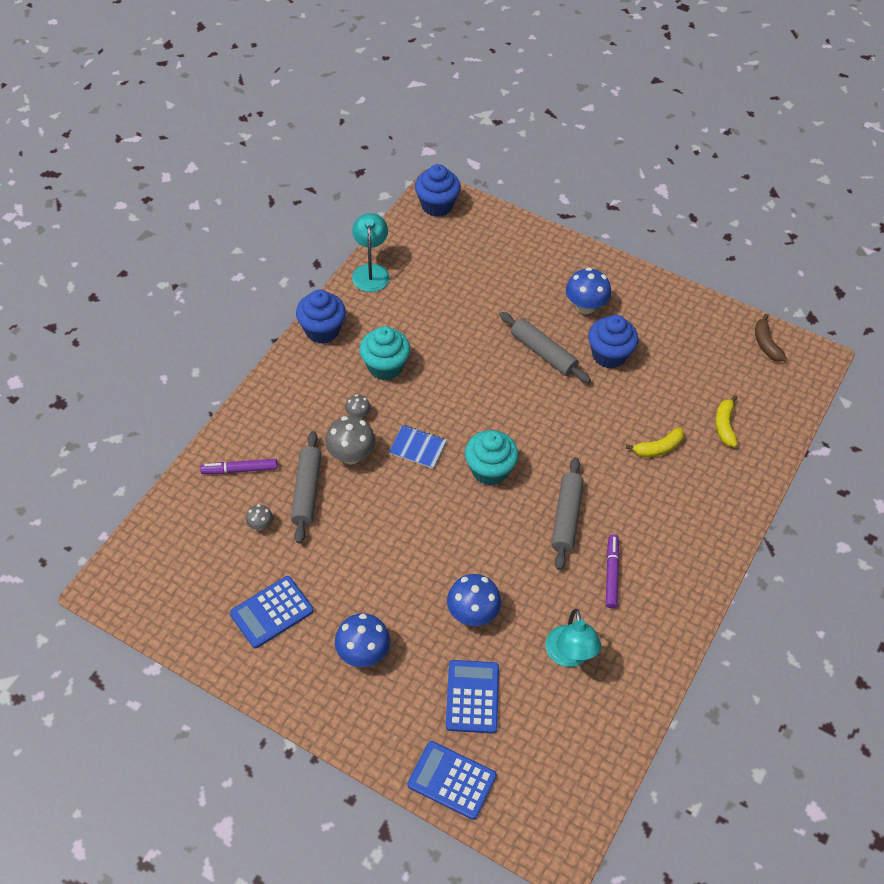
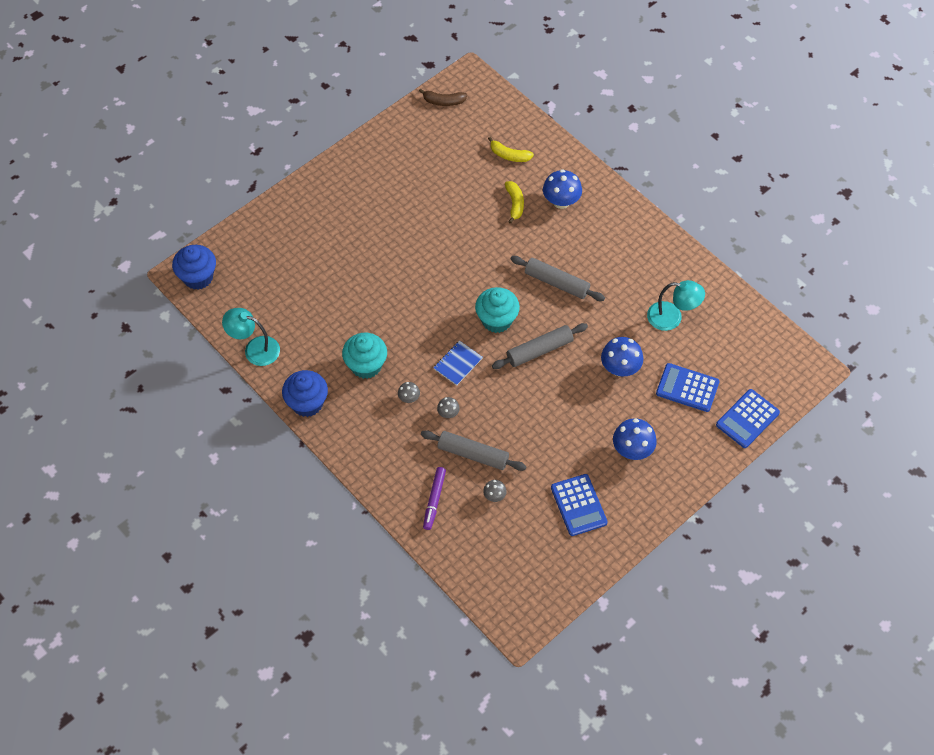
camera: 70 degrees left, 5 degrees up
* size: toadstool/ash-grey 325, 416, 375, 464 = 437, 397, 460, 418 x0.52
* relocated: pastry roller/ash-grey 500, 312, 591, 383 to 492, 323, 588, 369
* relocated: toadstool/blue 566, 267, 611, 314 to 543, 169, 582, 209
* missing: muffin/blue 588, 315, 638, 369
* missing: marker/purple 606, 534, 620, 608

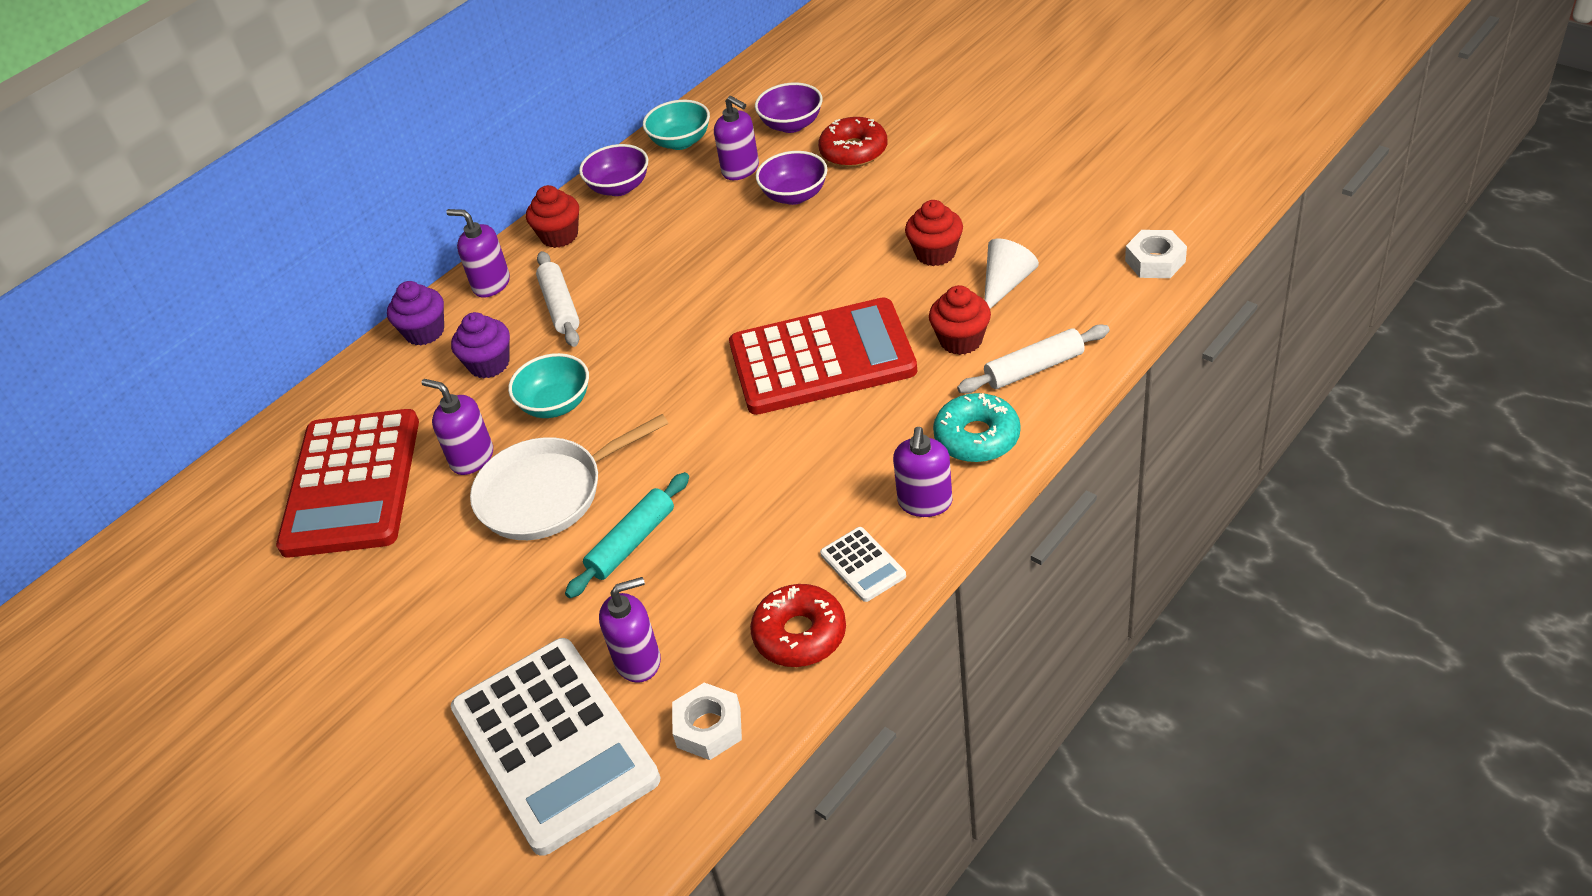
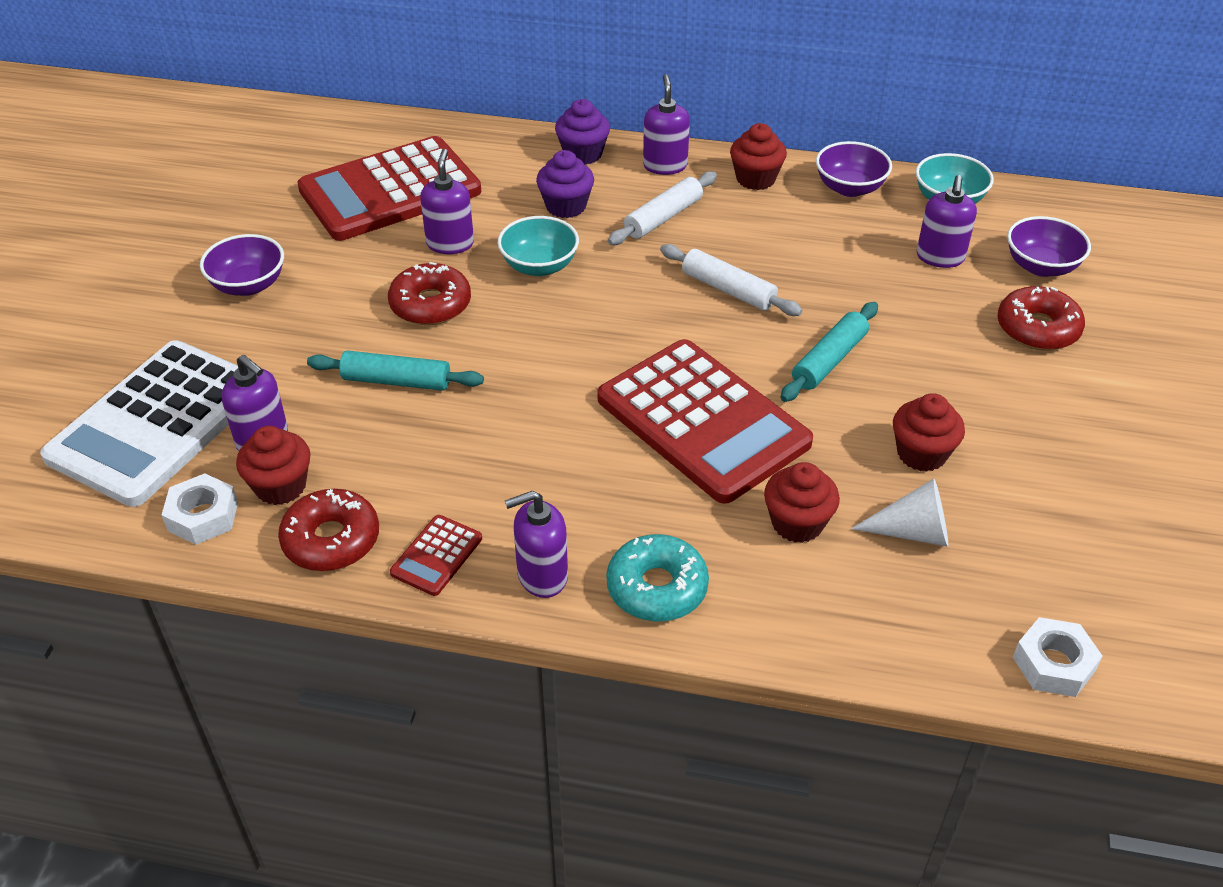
camera: 55 degrees right, 0 degrees up
* exchanged: pan/snow-white 470, 414, 668, 540 to doughnut/red 388, 262, 471, 325
* relocated: serving bowl/purple 756, 151, 828, 205 to 200, 234, 284, 296
* colour: pocket calculator/snow-white 820, 527, 906, 602 to pocket calculator/red 390, 515, 482, 596
* relocated: pastry roller/snow-white 957, 325, 1110, 394 to 660, 244, 802, 316
* appeared: muffin/red 236, 426, 311, 505
* appeared: pastry roller/teal 781, 302, 878, 402

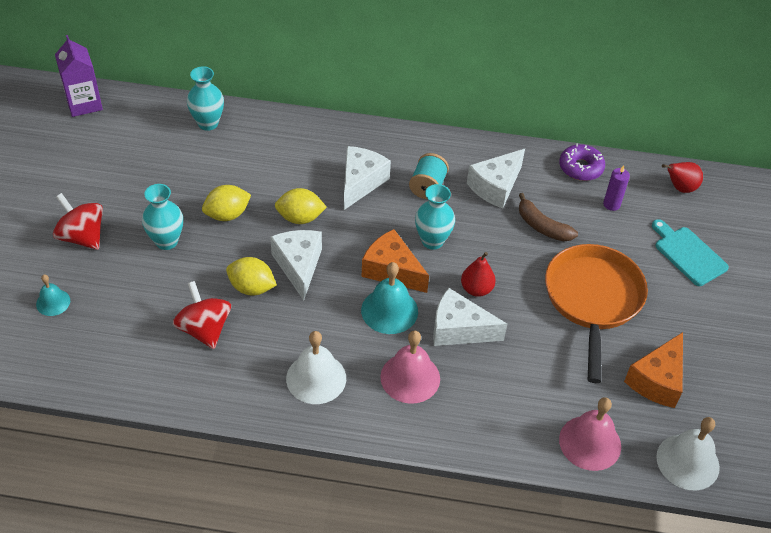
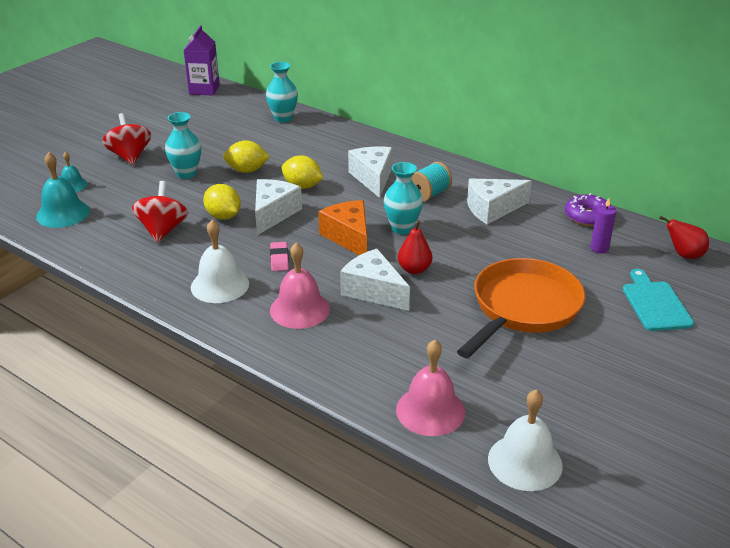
camera: 30 degrees right, 15 degrees down
* spun: cheese/snow-white 344, 146, 391, 210 = 348, 147, 392, 198 60 degrees counterclockwise
* relocated: school bell/teal 361, 262, 418, 334 to 36, 152, 90, 228
* missing: banana/brown 519, 193, 578, 241
* missing: cheese/orange-coloured 624, 332, 683, 408
* appeared: pencil eraser/rose-pink 270, 242, 289, 271

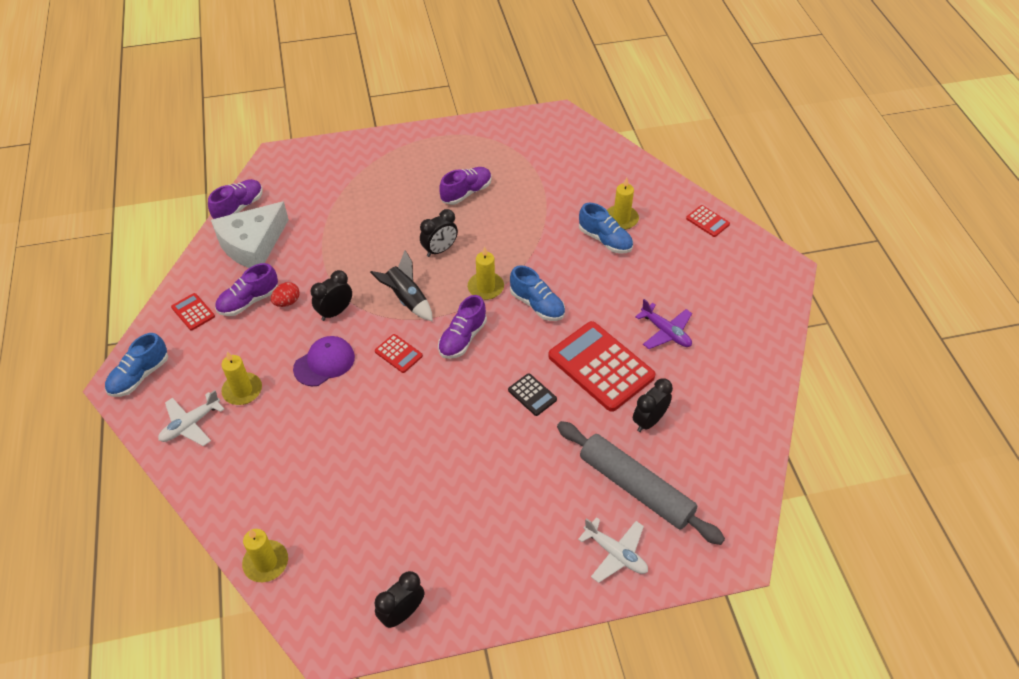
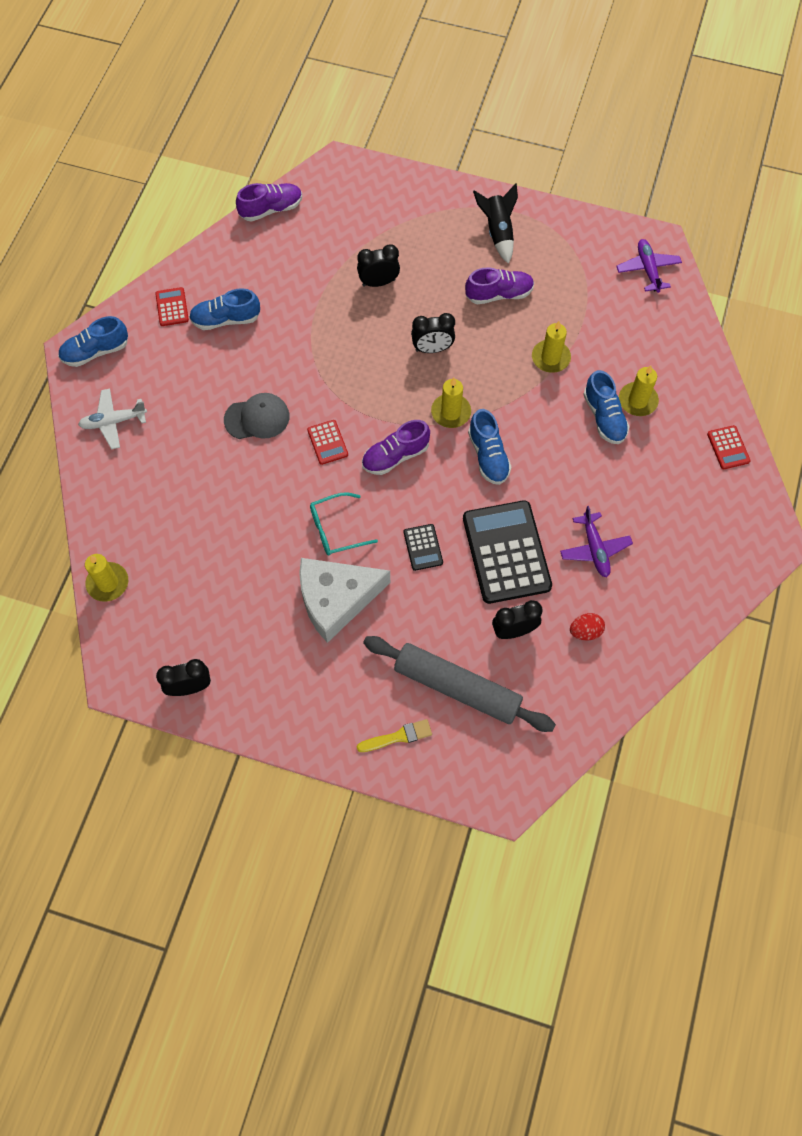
camera: 30 degrees right, 15 degrees up
* relocated: cheese/snow-white 211, 201, 289, 268 to 299, 558, 390, 643
* colour: shoe/purple 215, 263, 278, 316 to shoe/blue 189, 288, 260, 330
* relocated: candle/yellow 221, 352, 262, 405 to 532, 321, 571, 373
* relocated: egg shape/red 271, 282, 300, 307 to 570, 613, 605, 641
* colour: cap/purple 293, 336, 355, 386 to cap/ash-grey 224, 393, 290, 439
* relocated: clock/black 311, 270, 352, 321 to 357, 244, 400, 287
* relocated: spaceship/black 370, 250, 433, 322 to 473, 184, 518, 264
* colour: pocket calculator/red 548, 321, 656, 412 to pocket calculator/black 463, 500, 552, 604
* spun: pastry roller/ash-grey 557, 421, 725, 545 = 363, 636, 556, 732 45 degrees counterclockwise
* exchanged: toy plane/snow-white 578, 517, 648, 583 to paintbrush/yellow 357, 719, 432, 752
* appeared: spectacles/teal 310, 492, 378, 556
* appeared: toy plane/purple 616, 239, 682, 293

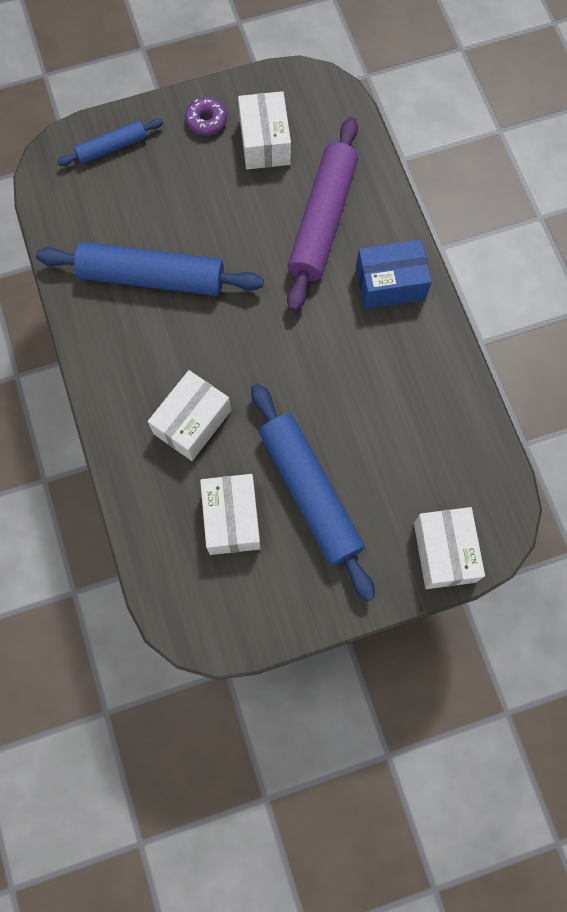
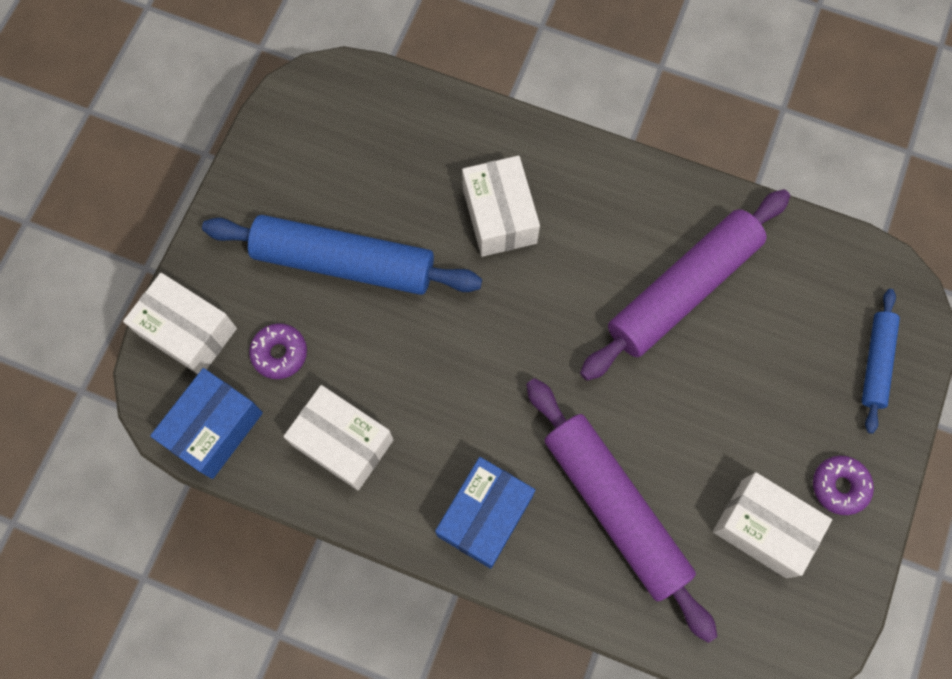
camera: 130 degrees right, 0 degrees up
* colour: pastry roller/blue 36, 242, 264, 296 to pastry roller/purple 580, 189, 790, 381
* relocated: package/snow-white 200, 474, 261, 555 to 284, 385, 393, 490
* appeared: package/blue 150, 368, 263, 479
* appeared: doughnut/purple 249, 323, 307, 379

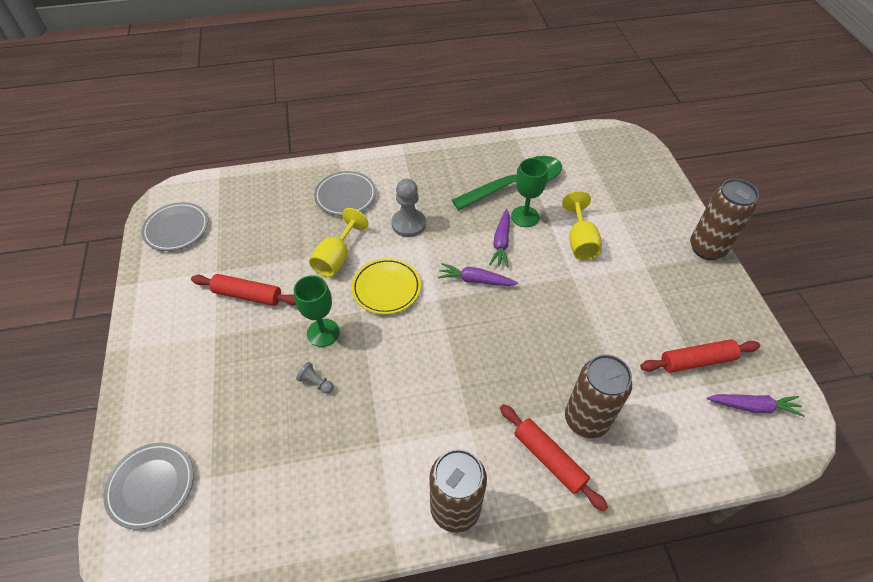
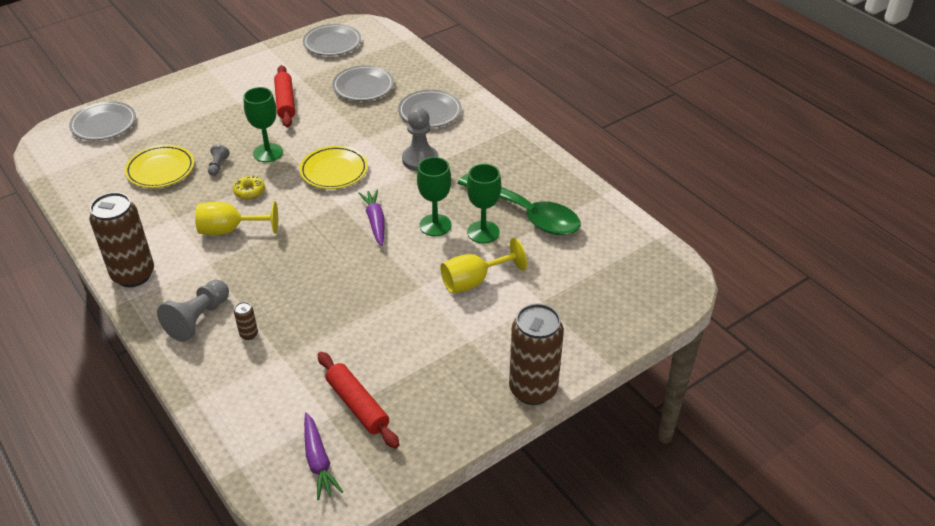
camera: 65 degrees right, 10 degrees down
* relocated: chalice/yellow 309, 208, 368, 277 to 195, 201, 278, 235
* exchanged: root vegetable/purple 489, 209, 510, 267 to chalice/emerald 417, 157, 451, 236
* exchanged: pastry roller/red 500, 404, 608, 511 to chess pawn/ash-grey 157, 280, 229, 342
* size: tin/brown 565, 354, 632, 438 = 234, 302, 258, 340 x0.40
* appeared: plate/yellow 125, 145, 194, 188
* appeared: doughnut/yellow 233, 176, 265, 200
* appeared: plate/ash-grey 332, 65, 394, 101

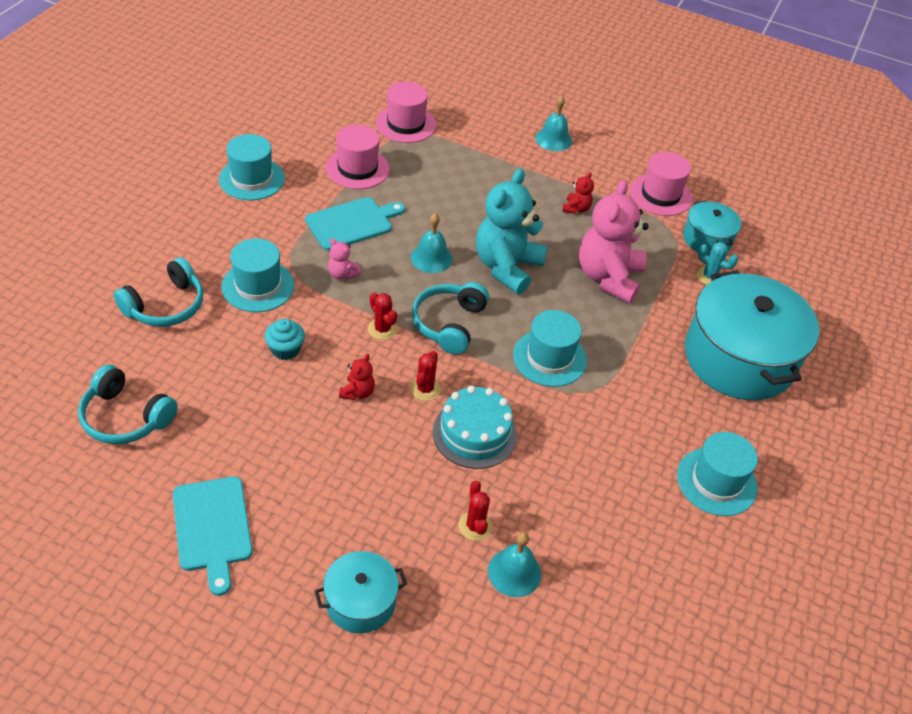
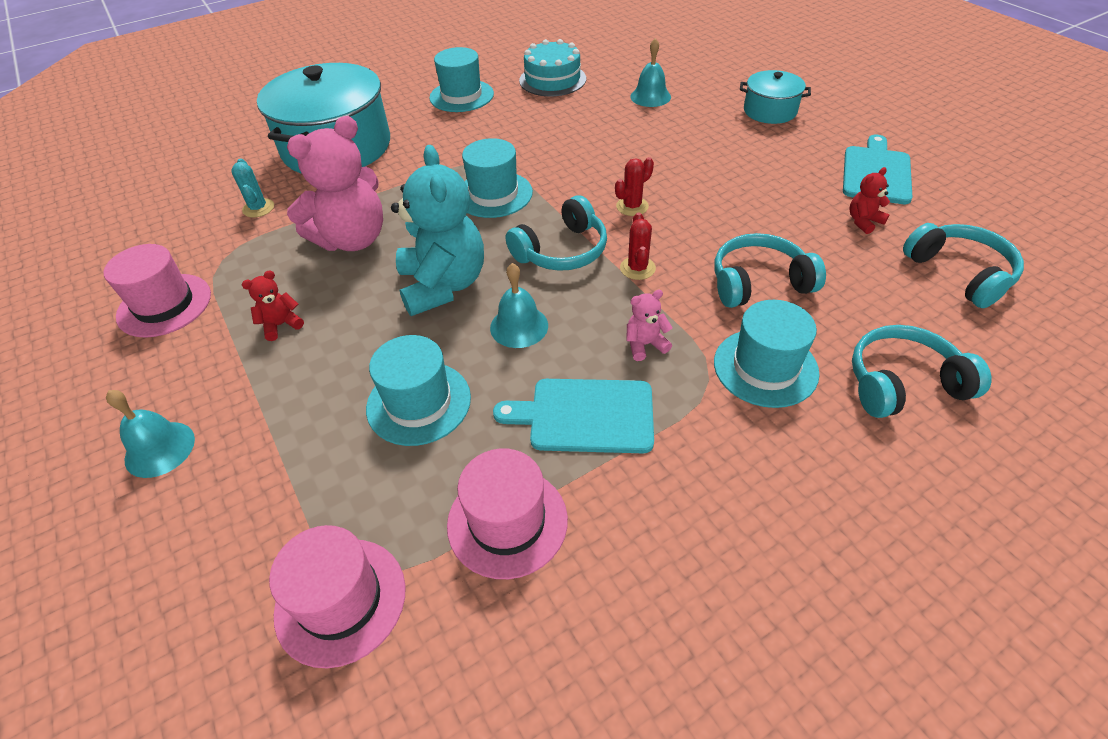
camera: 140 degrees left, 0 degrees up
* relocated: hat/teal 219, 134, 285, 200 to 366, 335, 471, 446
* exchanged: muffin/teal 265, 319, 305, 360 to headphones/teal 714, 233, 826, 308
* spun: teddy/rose-pink 328, 238, 362, 280 = 626, 290, 673, 361 90 degrees counterclockwise
* relocated: teddy/red 339, 354, 375, 400 to 849, 167, 890, 234
* relocated: layer cake/teal 433, 385, 517, 469 to 519, 39, 586, 96
* missing: prickly plant/red 458, 481, 493, 541
* spun: teddy/teal 476, 169, 548, 294 = 391, 145, 484, 316 75 degrees counterclockwise
* missing: pot/teal 683, 201, 741, 256

